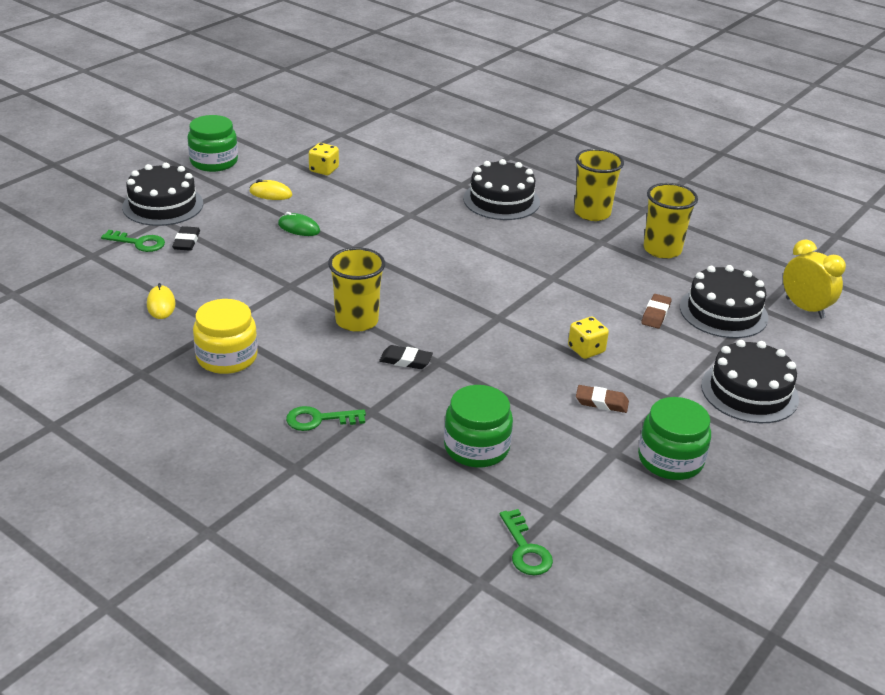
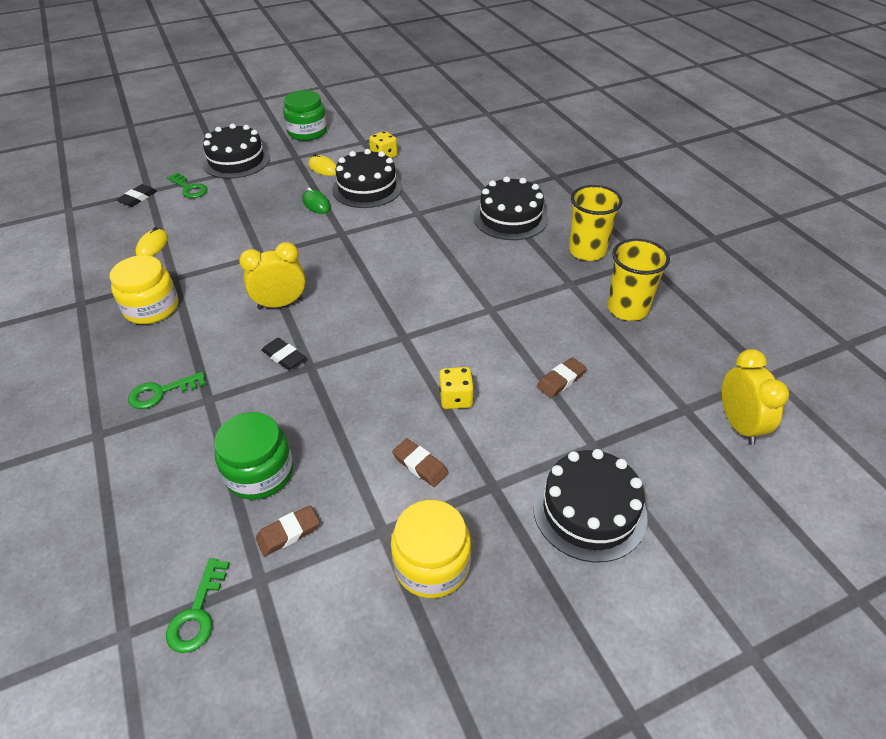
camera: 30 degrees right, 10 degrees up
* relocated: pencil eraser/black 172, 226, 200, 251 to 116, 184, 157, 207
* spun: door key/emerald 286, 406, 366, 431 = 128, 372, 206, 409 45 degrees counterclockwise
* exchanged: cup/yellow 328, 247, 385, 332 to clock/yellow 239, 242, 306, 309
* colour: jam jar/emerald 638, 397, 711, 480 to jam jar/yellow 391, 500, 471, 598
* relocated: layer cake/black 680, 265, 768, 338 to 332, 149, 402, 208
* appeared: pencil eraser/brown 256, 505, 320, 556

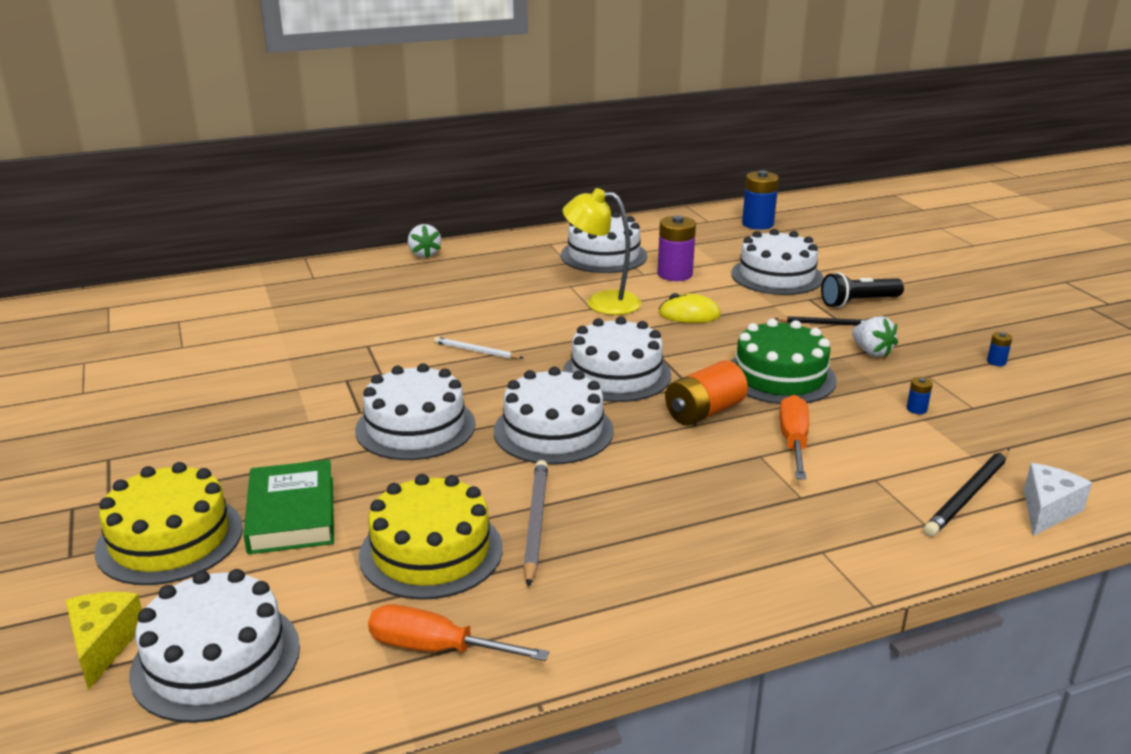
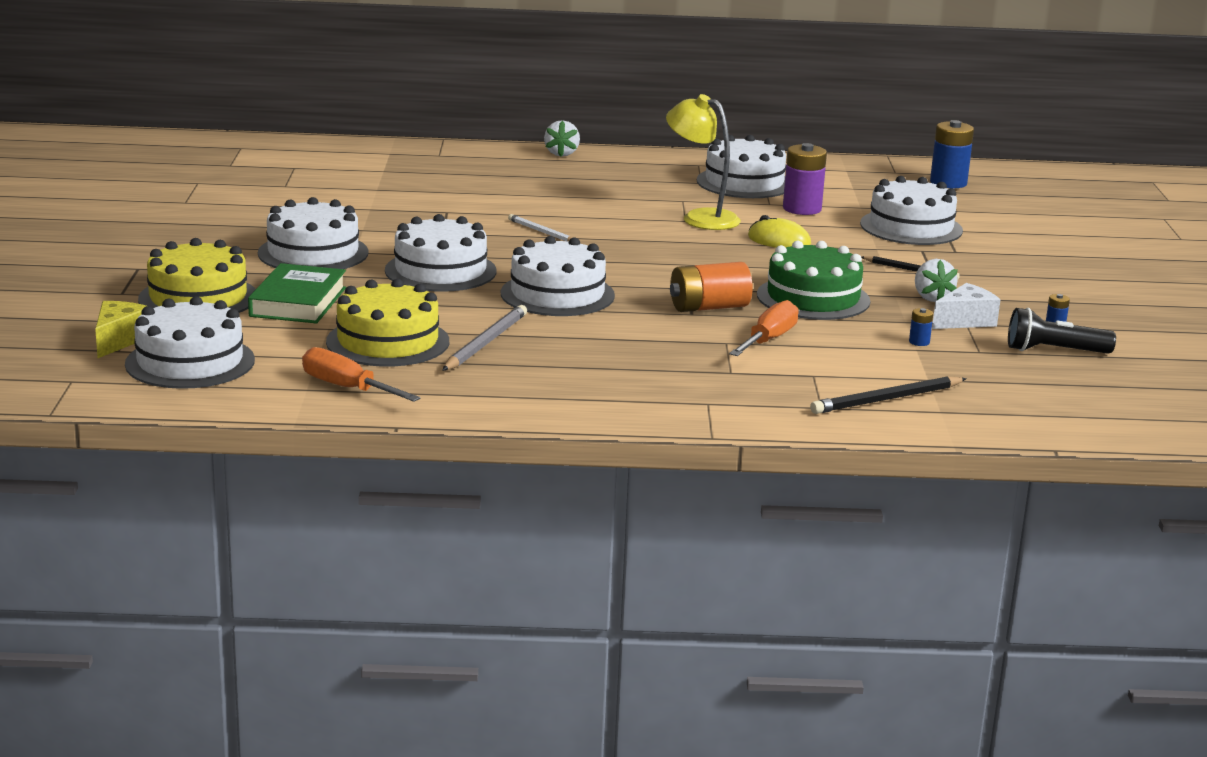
camera: 20 degrees right, 5 degrees down
* relocated: layer cake/snow-white 562, 317, 671, 402 to 258, 197, 369, 269
* relocated: torch/black 821, 272, 904, 308 to 1008, 308, 1116, 354
* relocated: cheese/snow-white 1024, 463, 1092, 536 to 932, 283, 1000, 329

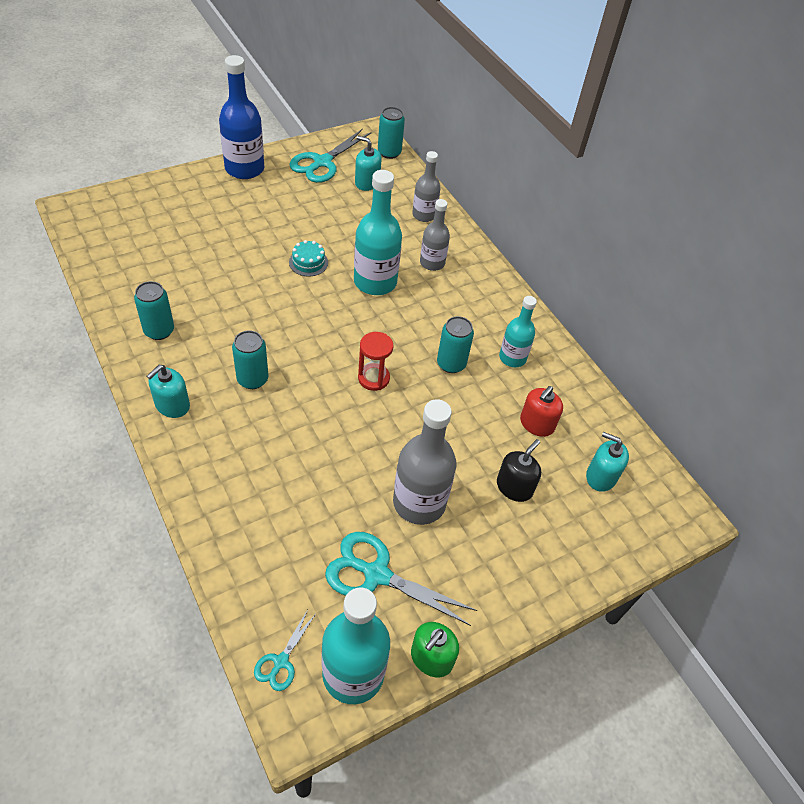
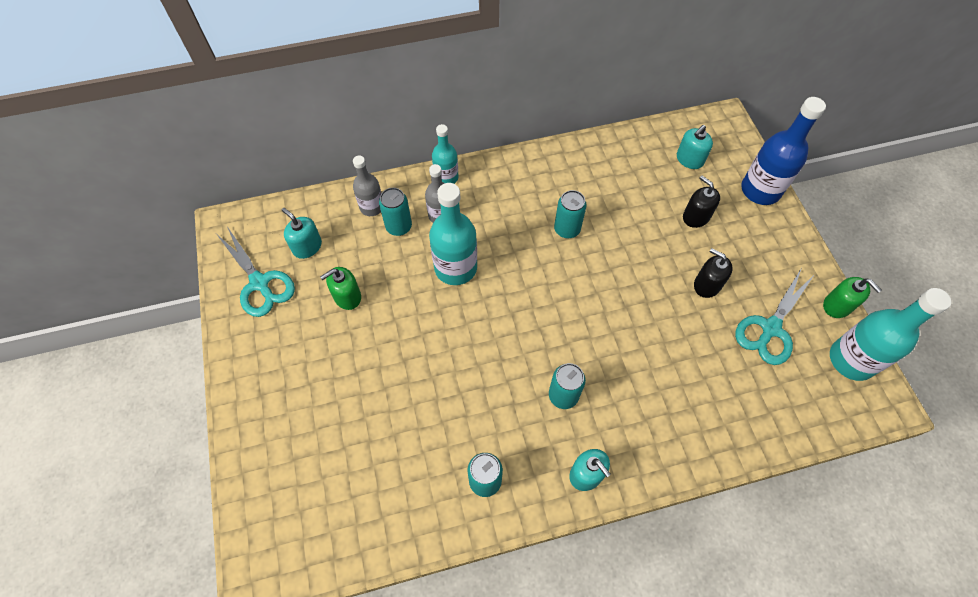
camera: 70 degrees left, 10 degrees up
* relocated: flask/blue 219, 55, 264, 179 to 741, 97, 826, 205
* missing: pair of scissors/teal 254, 611, 316, 691
* missing: layer cake/teal 289, 240, 328, 276
* spun: soap pump/teal 355, 136, 382, 191 = 282, 208, 322, 259 90 degrees clockwise
* missing: hourglass/red 358, 332, 393, 391
* relocated: tin/teal 378, 107, 405, 159 to 379, 188, 412, 236
* exchanged: flask/ash-grey 393, 399, 456, 525 to soap pump/black 694, 248, 733, 298
* relocated: flask/teal 499, 296, 537, 367 to 432, 124, 459, 184
* missing: soap pump/red 520, 386, 563, 437
* appeared: soap pump/emerald 320, 267, 361, 310

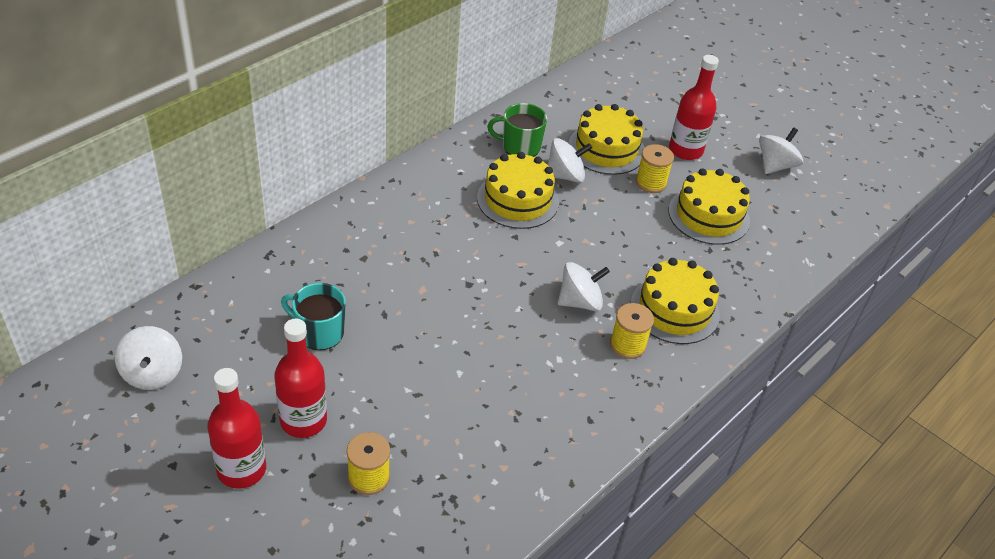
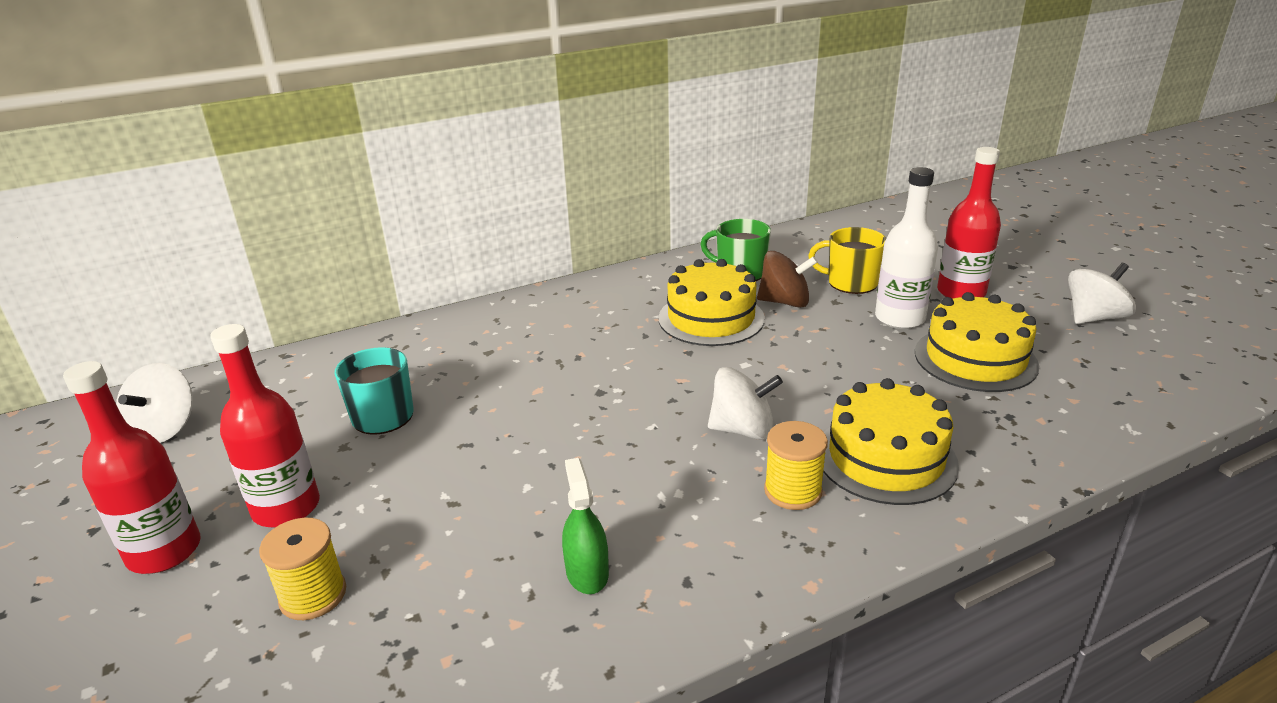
camera: 25 degrees right, 15 degrees down
* colour: toy top/snow-white 548, 138, 592, 183 to toy top/brown 757, 251, 818, 308
* exchanged: layer cake/yellow 569, 104, 645, 175 to coffee mug/yellow 808, 227, 886, 294
* exchanged: spool/yellow 636, 144, 674, 193 to flask/snow-white 875, 167, 938, 329
* appeared: spray bottle/emerald 562, 458, 609, 594

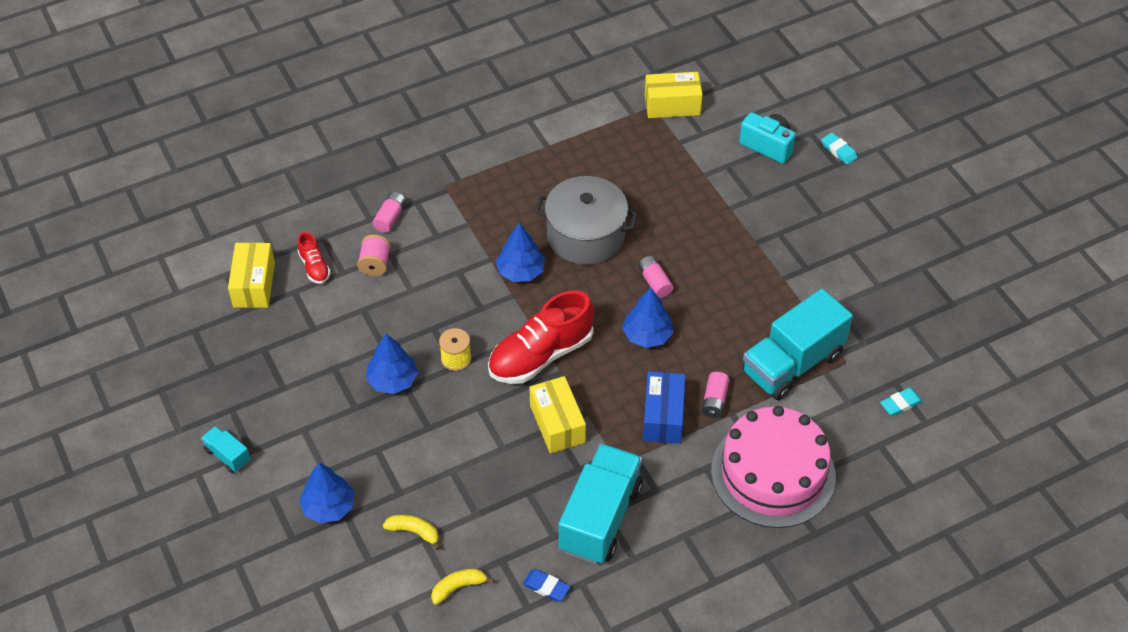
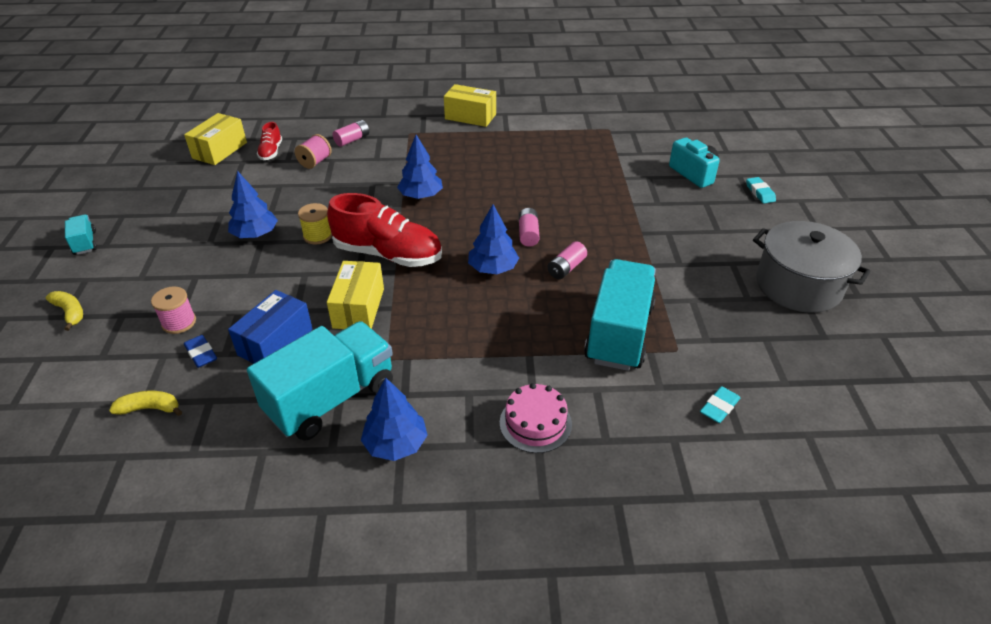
camera: 25 degrees right, 10 degrees down
* relocated: tree/blue 299, 463, 354, 523 to 361, 378, 428, 461
* relocated: banana/yellow 383, 515, 441, 550 to 46, 291, 83, 331
* spun: shoe/red 488, 290, 594, 384 = 327, 193, 442, 267 150 degrees counterclockwise
* relocated: pencil eraser/blue 523, 569, 570, 601 to 184, 335, 217, 368
* relocated: pot/ash-grey 535, 176, 638, 265 to 753, 221, 871, 313
* relocated: package/blue 643, 371, 685, 444 to 228, 290, 313, 364
* relocated: package/yellow 645, 72, 703, 118 to 444, 84, 496, 127
* relocated: battery/rose-pink 702, 372, 730, 418 to 547, 241, 587, 279
* size: layer cake/rose-pink 711, 406, 836, 528 = 500, 383, 572, 453 x0.50
* spun: toy truck/teal 742, 289, 853, 400 = 584, 259, 656, 371 120 degrees clockwise
* spun: pencil eraser/teal 880, 388, 923, 416 = 700, 386, 741, 423 45 degrees counterclockwise
* appeared: spool/rose-pink 151, 286, 196, 334

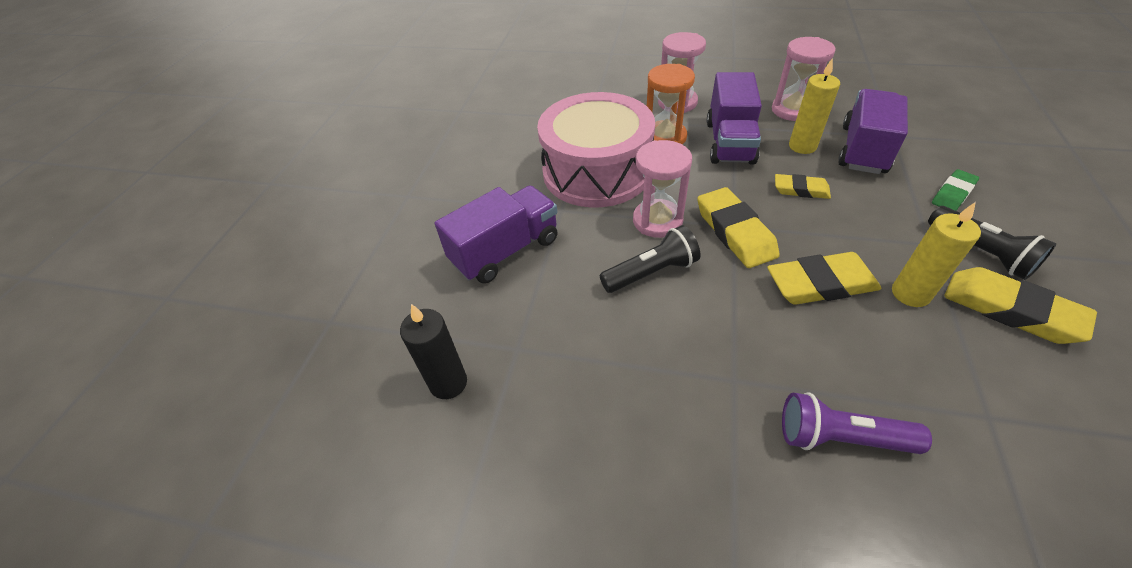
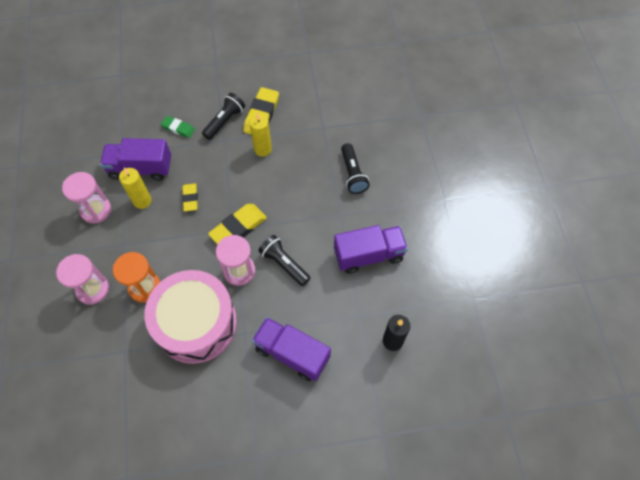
camera: 115 degrees left, 15 degrees up
* relocated: toy truck/purple 707, 72, 762, 165 to 334, 225, 408, 274
* missing: pencil eraser/yellow 767, 252, 882, 305
* colour: torch/purple 782, 392, 932, 454 to torch/black 341, 143, 370, 194

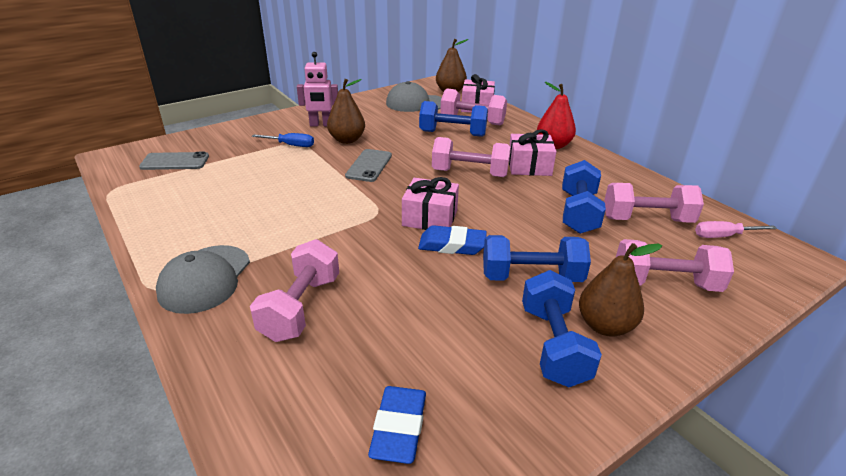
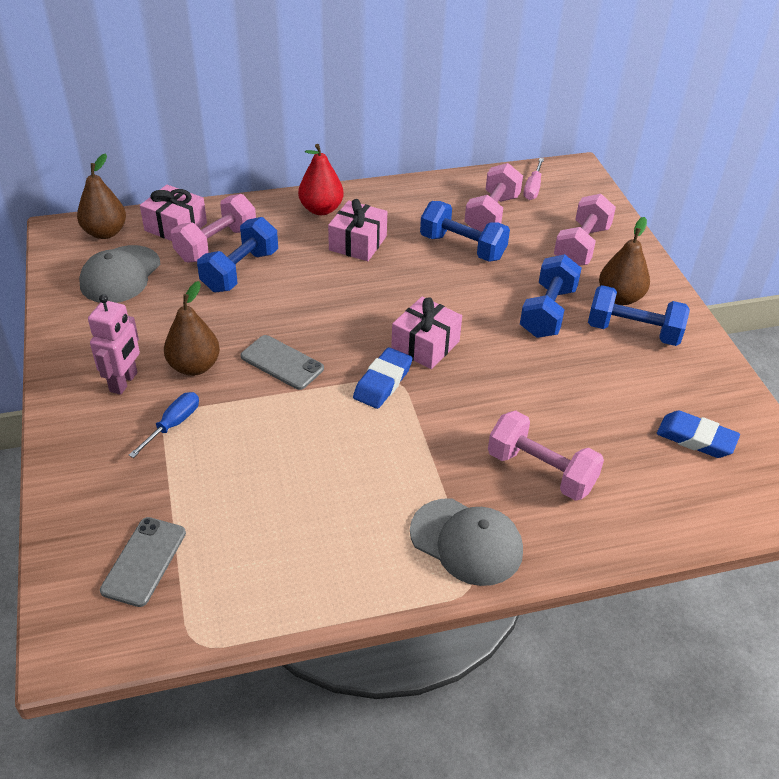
camera: 70 degrees left, 10 degrees up
* relocated: pencil eraser/blue 418, 225, 487, 255 to 353, 347, 413, 409
* missing: hand weight/rose-pink 432, 137, 510, 177

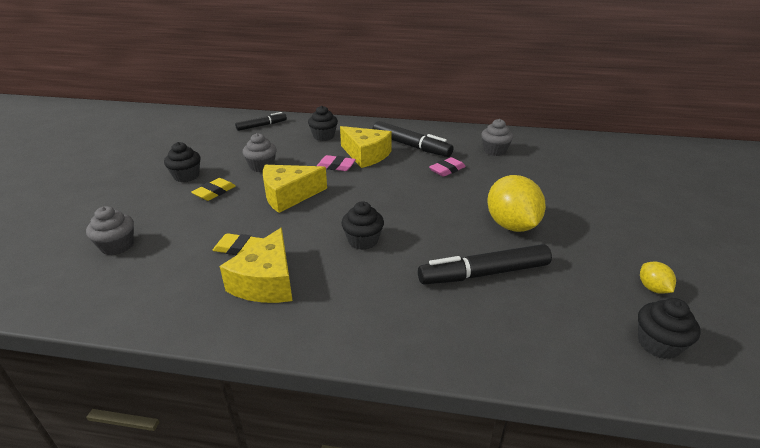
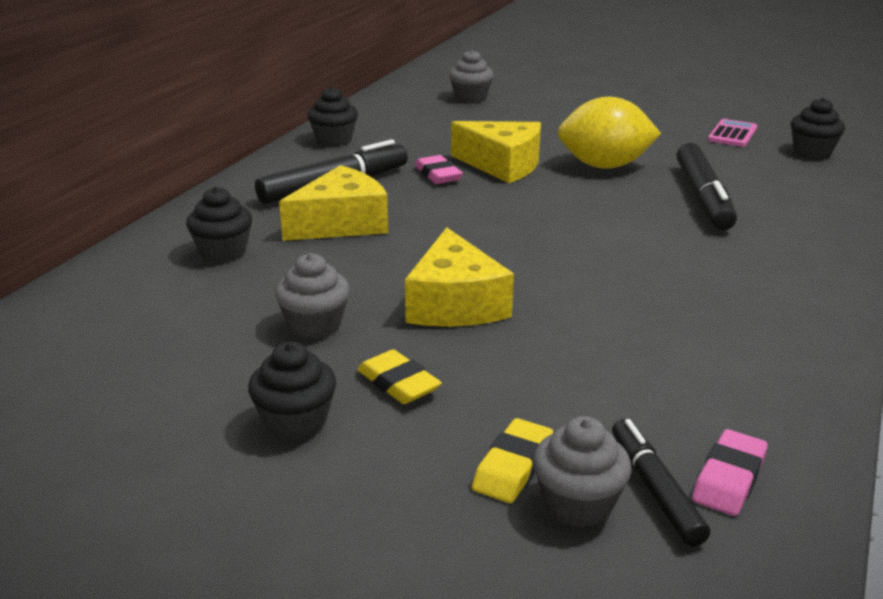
camera: 75 degrees left, 5 degrees down
* relocated: pencil eraser/yellow 212, 233, 263, 255 to 472, 418, 553, 503
* relocated: cheese/yellow 219, 228, 293, 303 to 451, 121, 541, 183
* relocated: marker/black 235, 112, 287, 131 to 612, 419, 710, 546
* relocated: pencil eraser/rose-pink 317, 155, 356, 171 to 692, 429, 768, 516
* relocated: muffin/black 341, 201, 384, 250 to 308, 87, 358, 147
* relocated: muffin/ash-grey 481, 119, 513, 156 to 449, 49, 494, 103
* exchanged: citrus fruit/yellow 640, 262, 676, 294 to pocket calculator/rose-pink 708, 119, 757, 147

